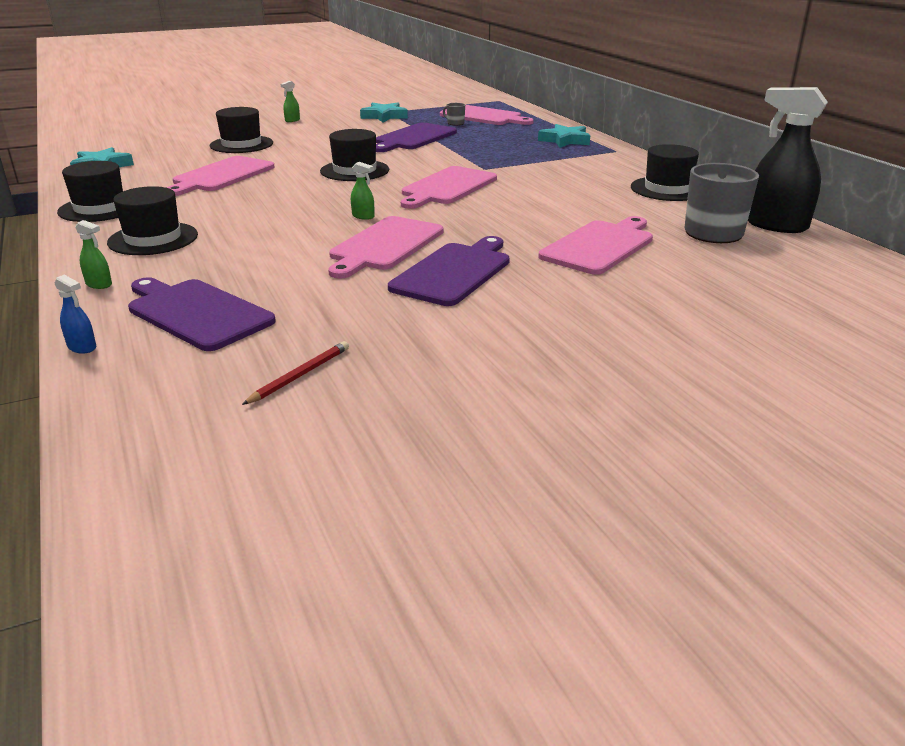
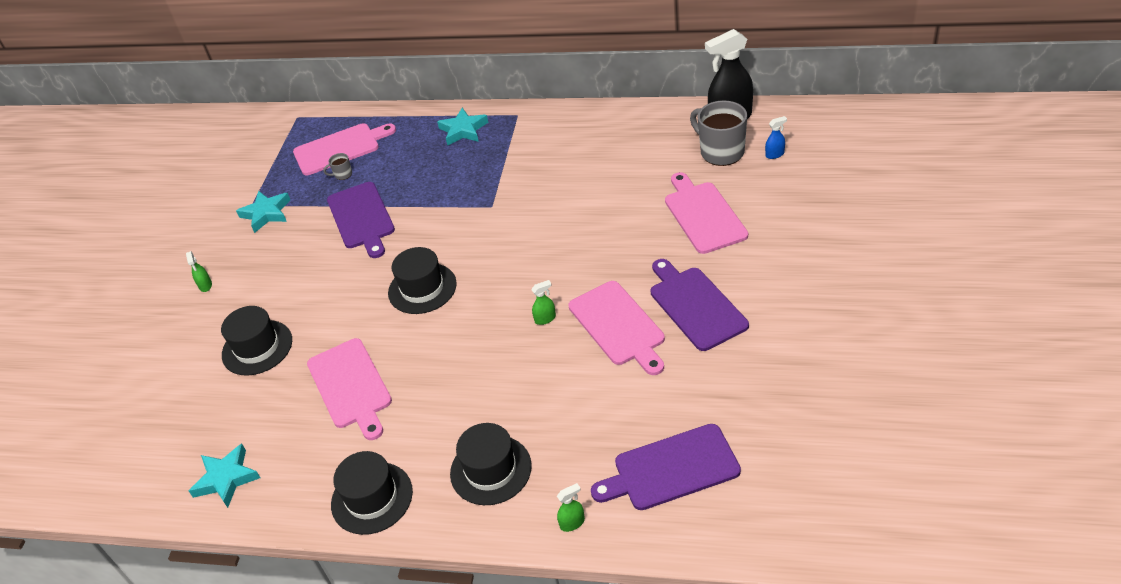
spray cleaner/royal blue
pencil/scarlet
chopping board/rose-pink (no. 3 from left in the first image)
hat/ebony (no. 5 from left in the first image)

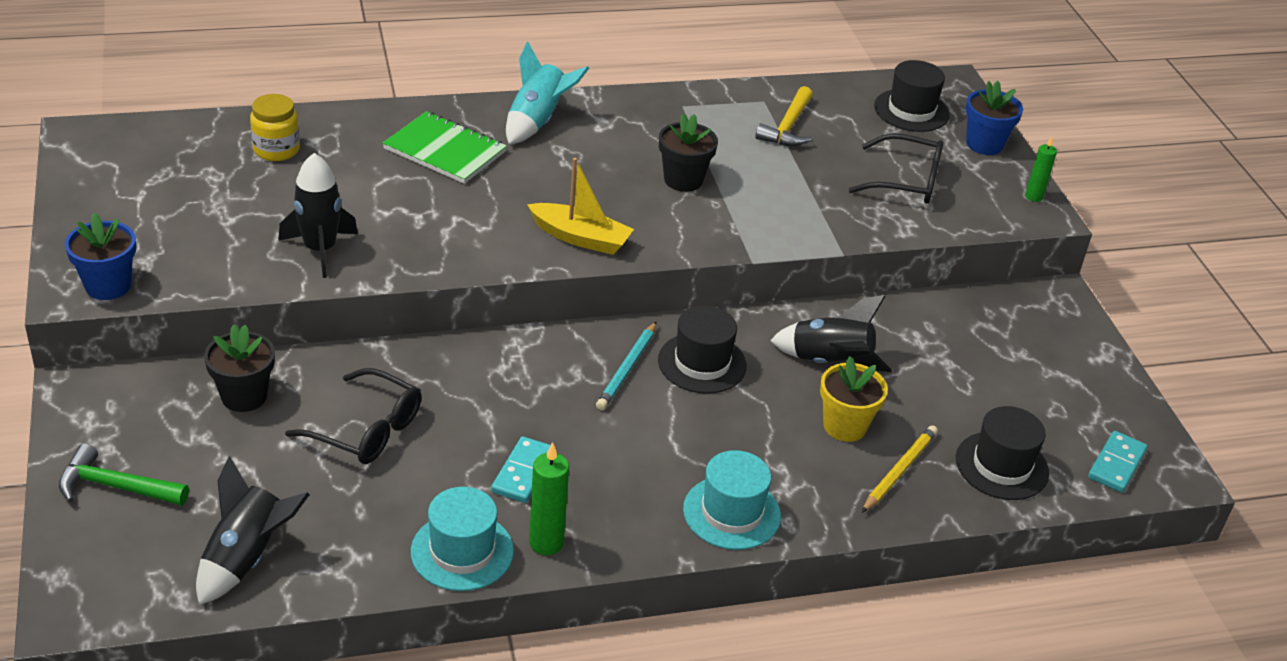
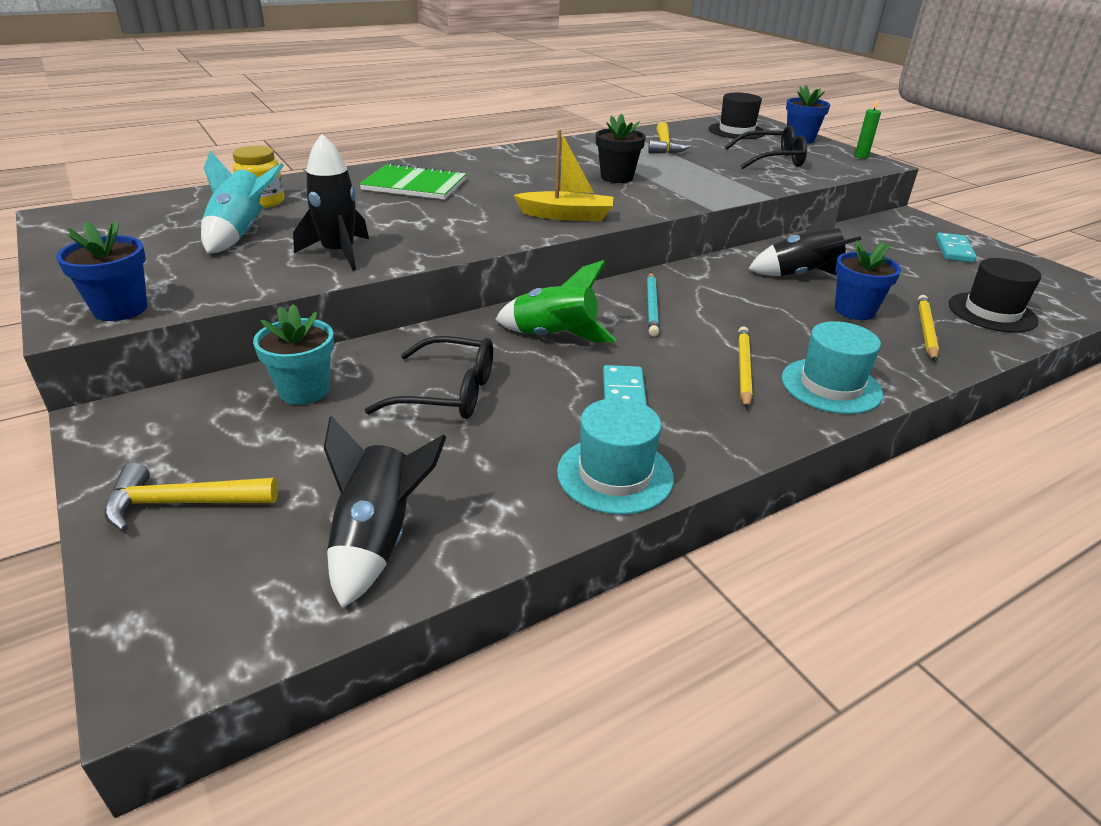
claw hammer/yellow (no. 1 from left)
potted plant/turquoise
spaceship/turquoise
wax candle/green (no. 1 from left in the first image)
hat/ebony (no. 1 from left in the first image)
potted plant/royal blue (no. 3 from left)
domino/turquoise (no. 2 from left)
spaceship/green
pencil/yellow (no. 1 from left)

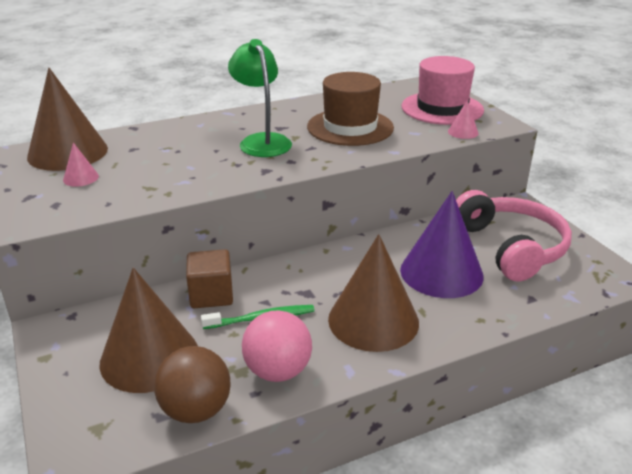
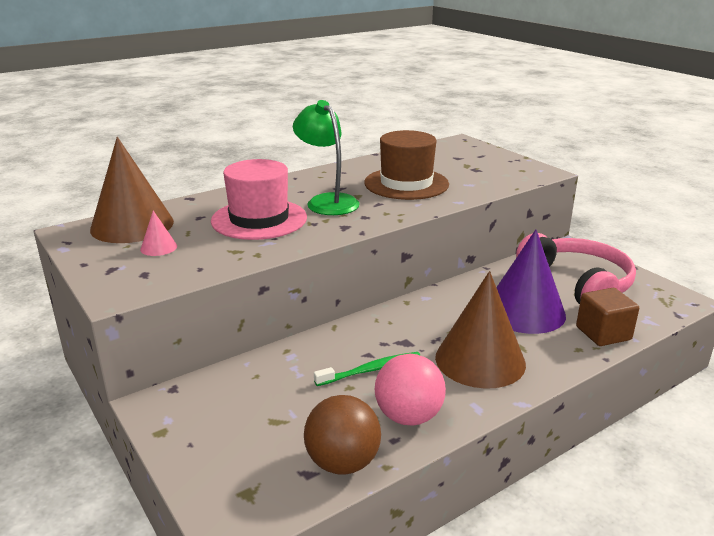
cone/dark brown (no. 2 from left in the first image)
block/dark brown
hat/rose-pink
cone/rose-pink (no. 2 from left in the first image)

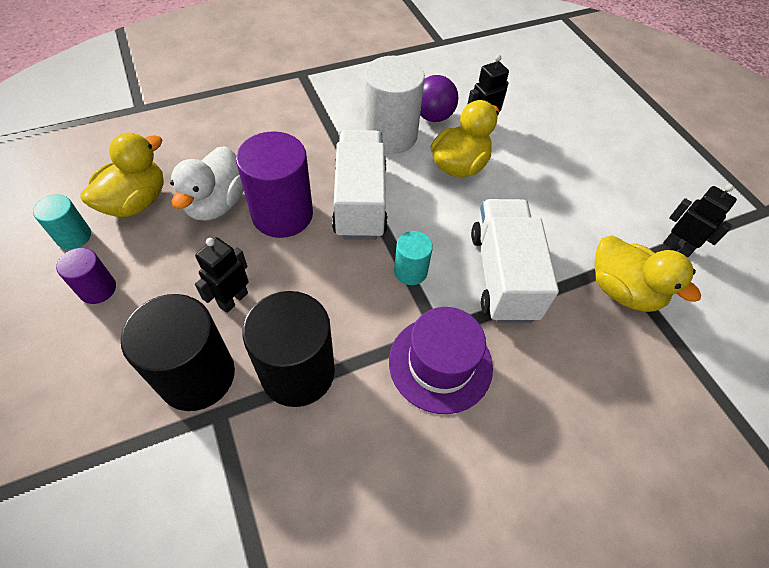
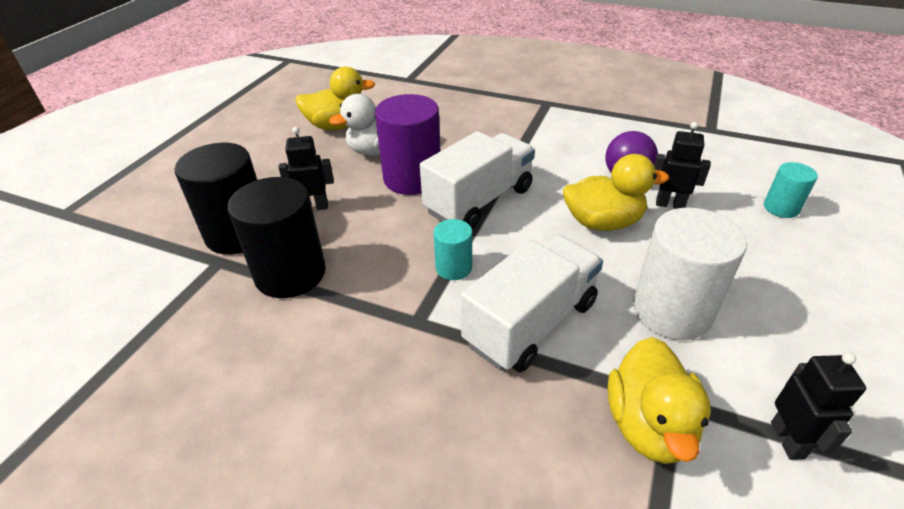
cylinder/turquoise (no. 2 from left)
cylinder/violet (no. 1 from left in the first image)
cylinder/pure white
hat/violet

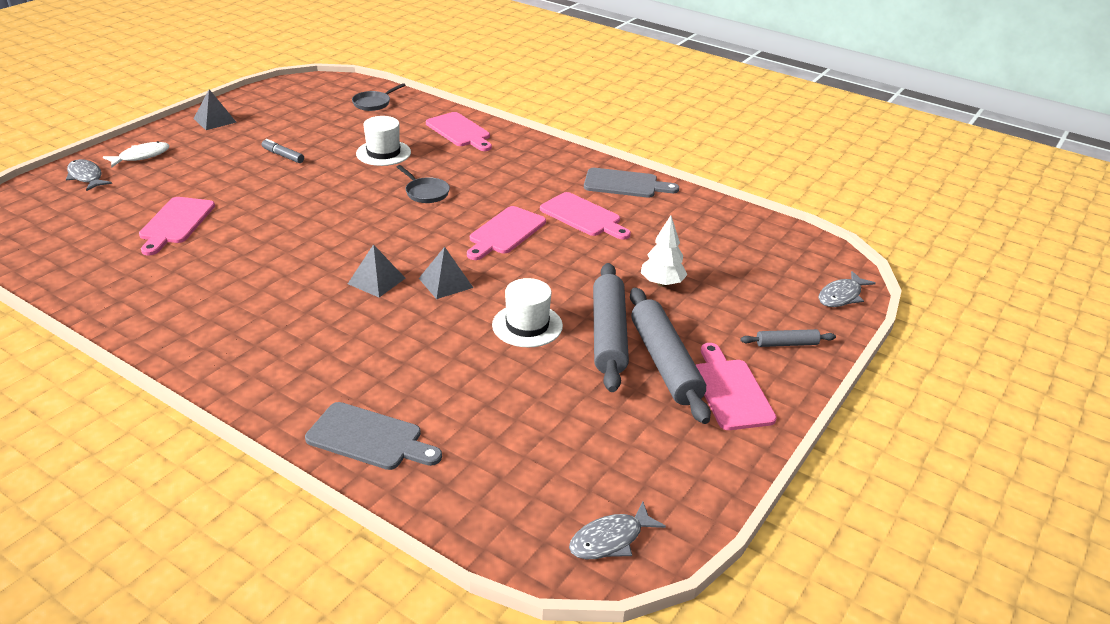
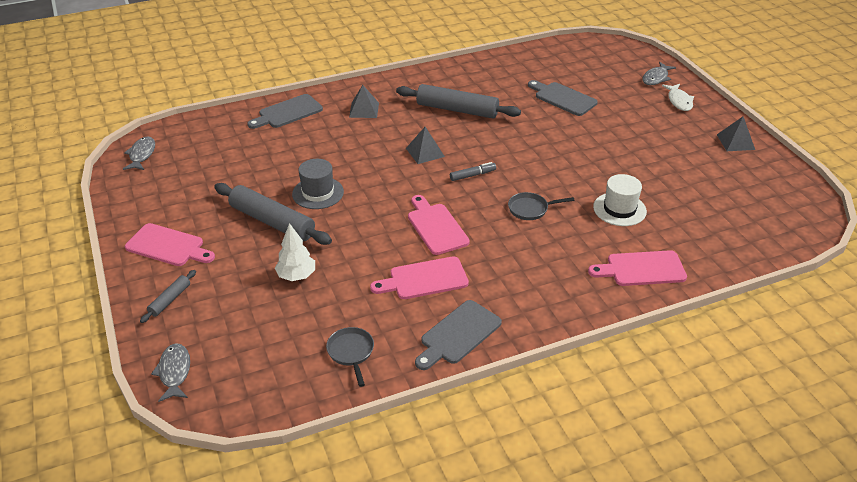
fish/grey (no. 3 from left)
chopping board/grey (no. 3 from left)
marker pen/grey
pan/grey (no. 1 from left)
solid pyramid/grey (no. 1 from left)
hat/grey
pastry roller/grey (no. 3 from left)

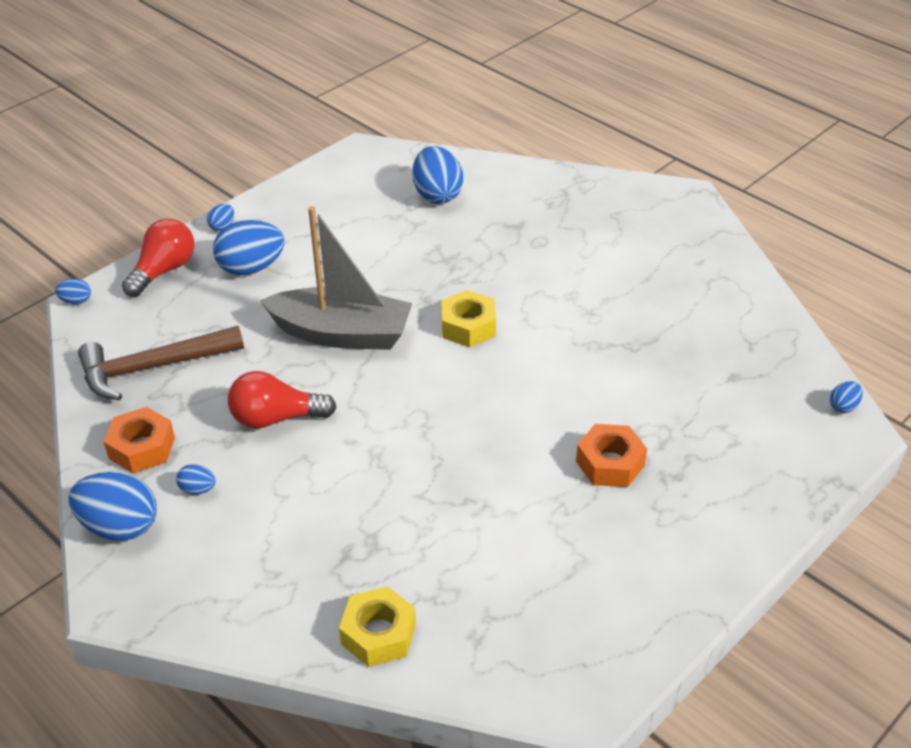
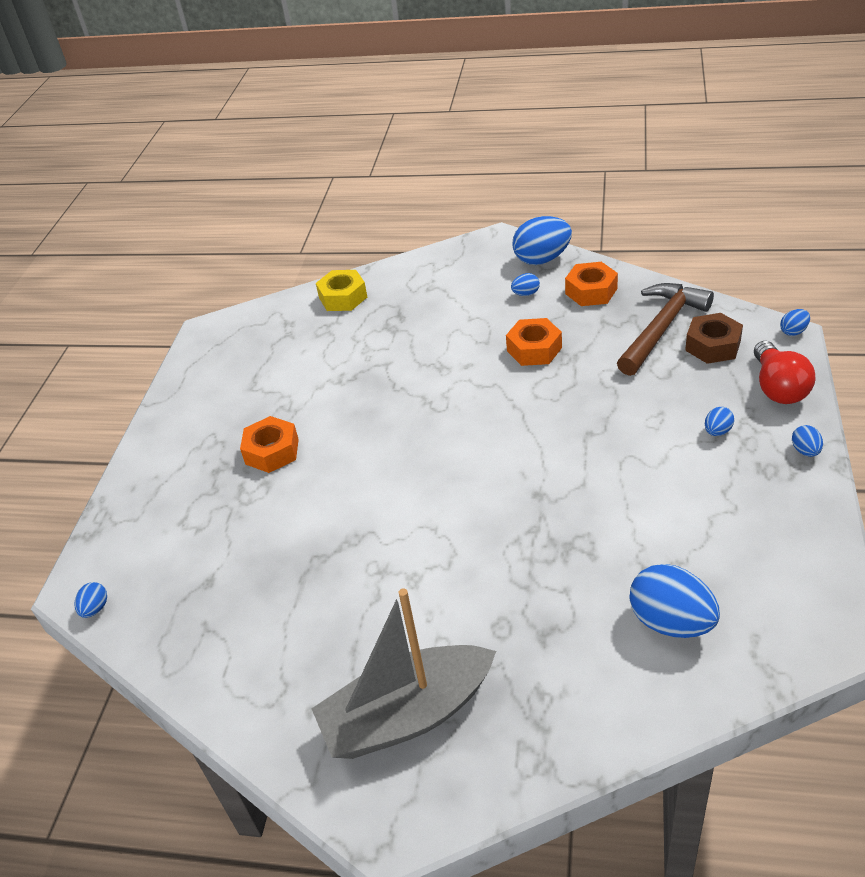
toy egg/royal blue (no. 5 from left)
nut/orange (no. 2 from left)
sailboat/grey
nut/yellow (no. 2 from left in the first image)
nut/dark brown

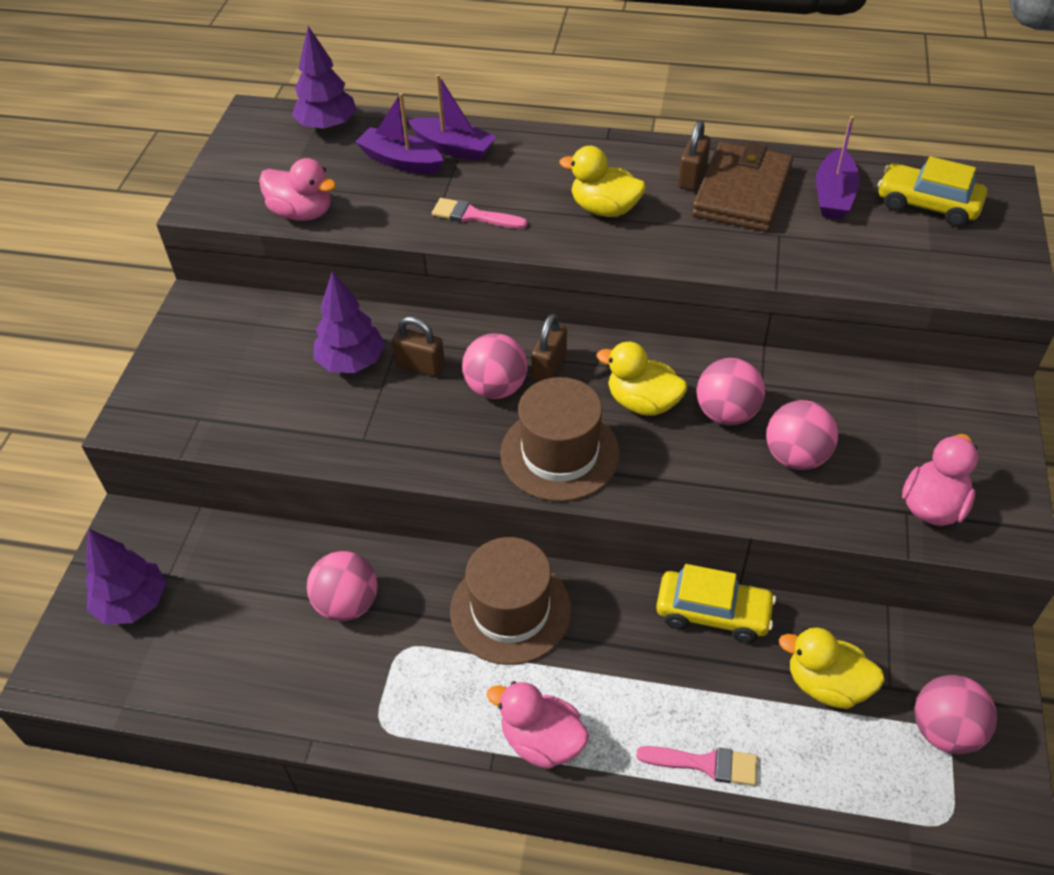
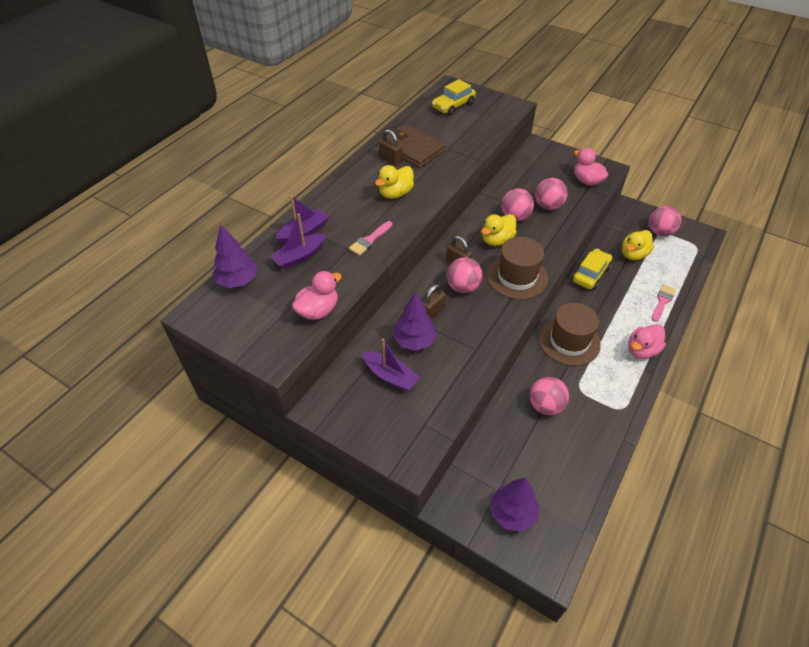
sailboat/violet (no. 3 from left)

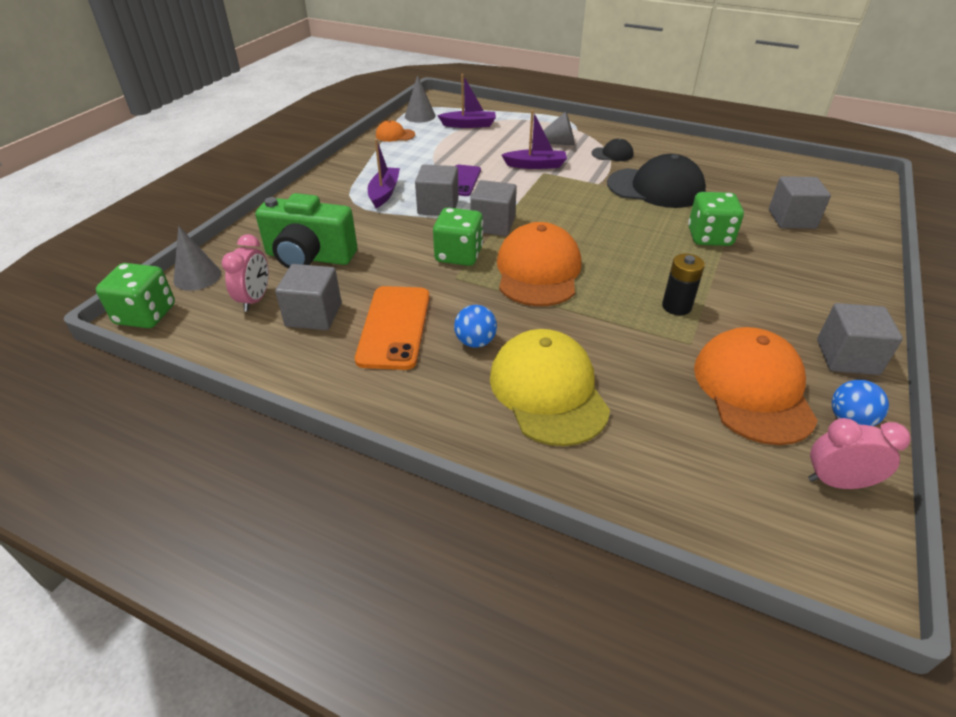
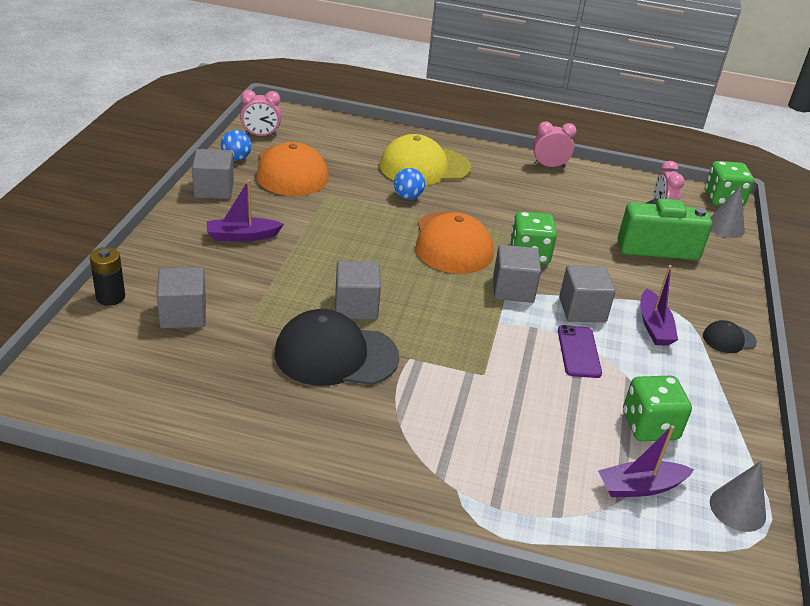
block/grey (no. 3 from left)
smartphone/orange
peaked cap/orange (no. 1 from left in the first image)
play ball/royal blue (no. 2 from left)
peaked cap/yellow
sailboat/violet (no. 1 from left)
cone/grey (no. 3 from left in the first image)
peaked cap/ebony (no. 2 from left)
power cell/ebony
dice/green (no. 2 from left)
clock/rose-pink (no. 2 from left)

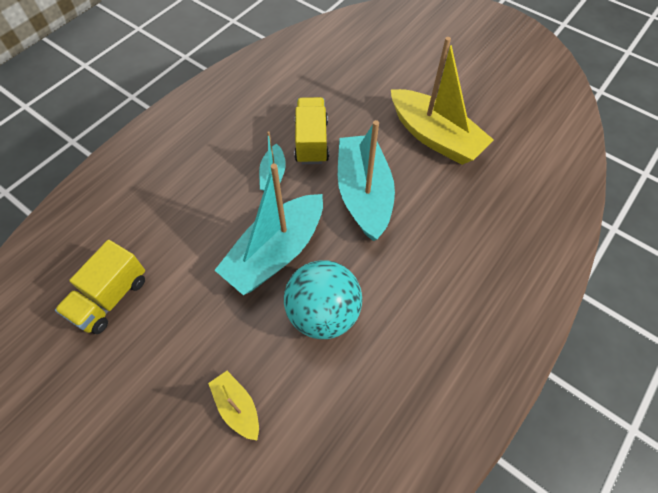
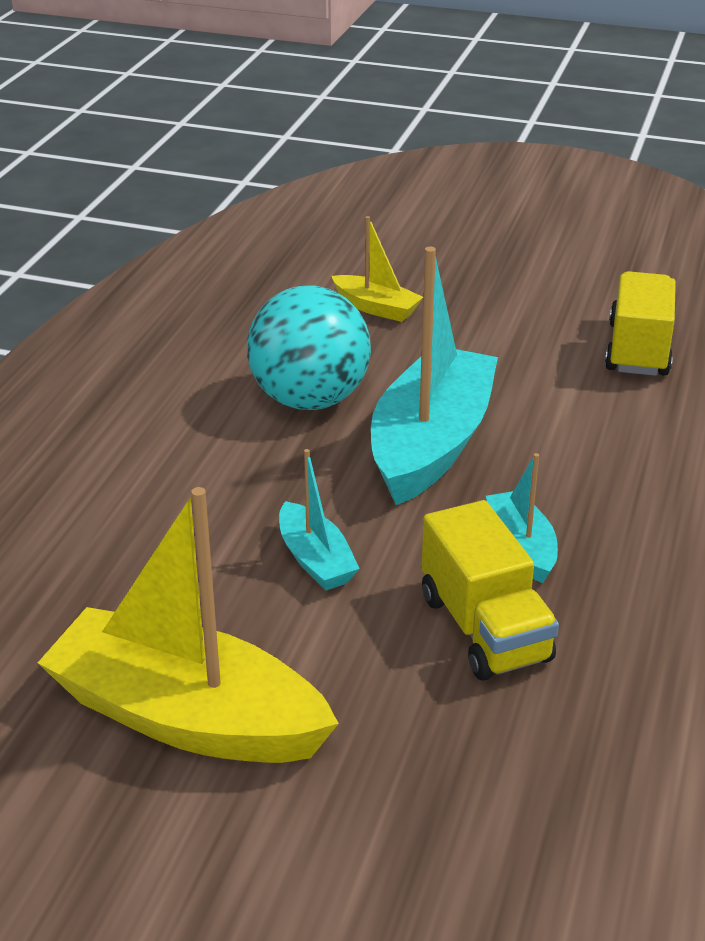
sailboat/turquoise (no. 1 from left)

